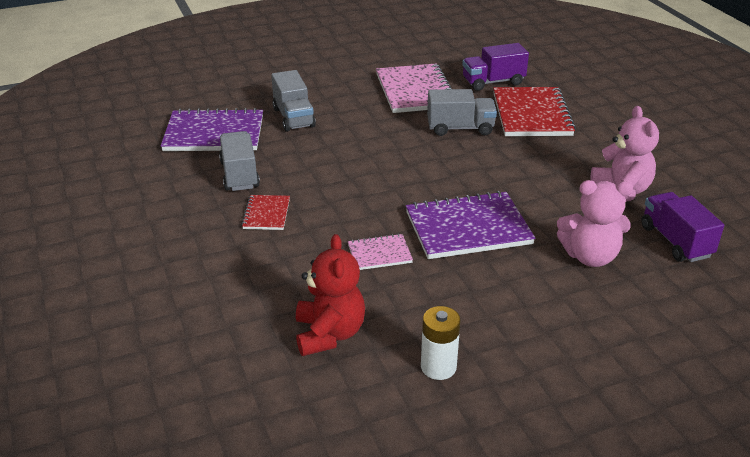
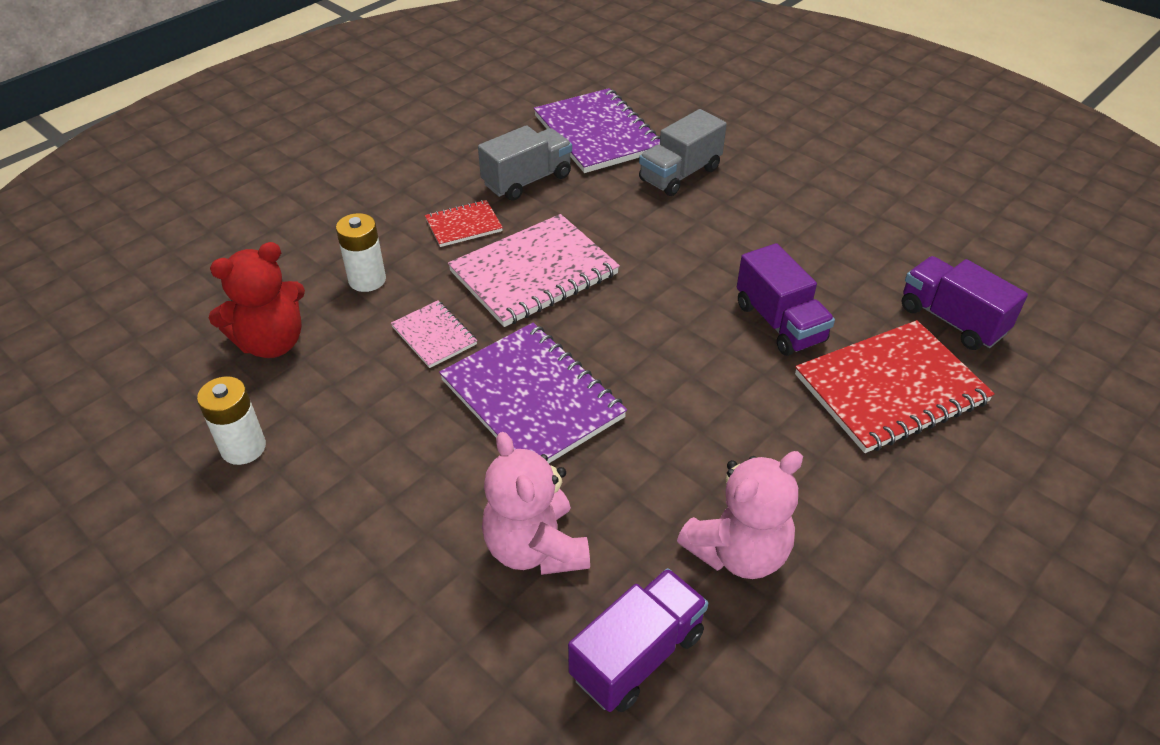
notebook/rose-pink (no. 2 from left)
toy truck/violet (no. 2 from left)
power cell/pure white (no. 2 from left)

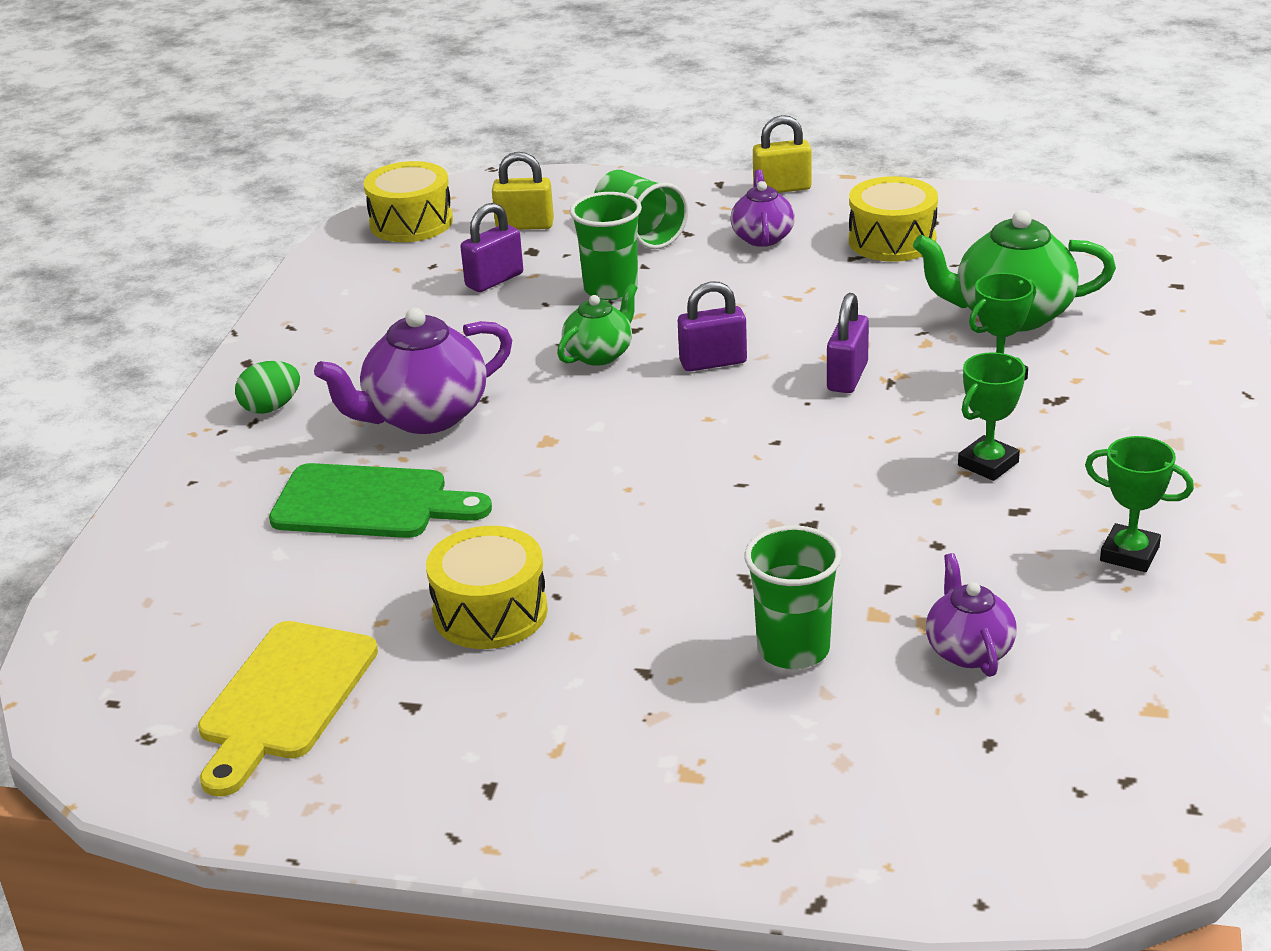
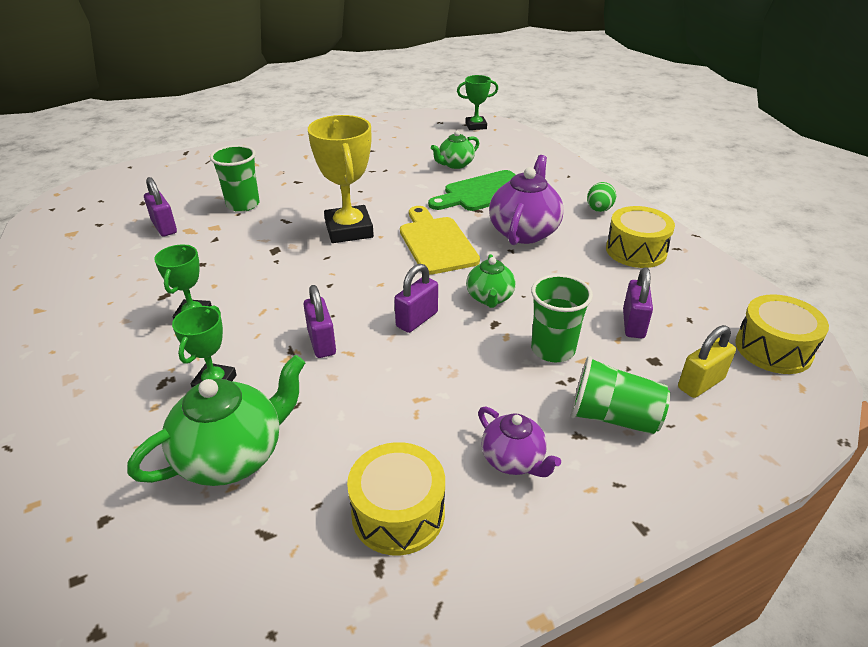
chopping board/yellow
drum/yellow (no. 2 from left)
padlock/yellow (no. 2 from left in the first image)
padlock/violet (no. 1 from left)
trophy/green (no. 3 from left)
trophy/yellow
teapot/green (no. 2 from left)

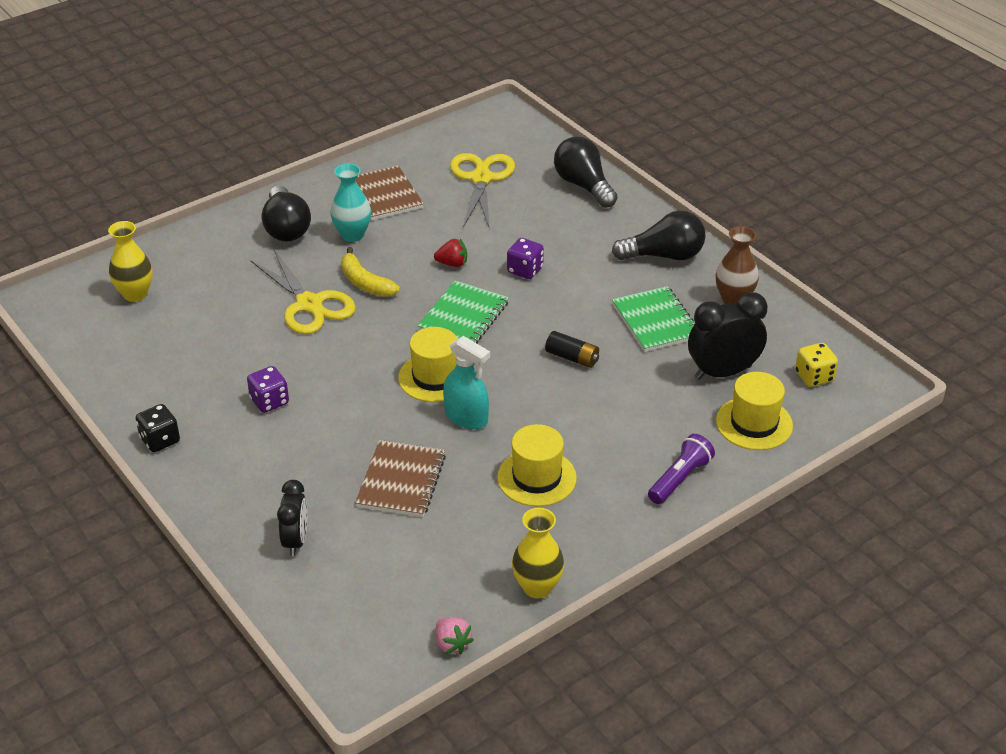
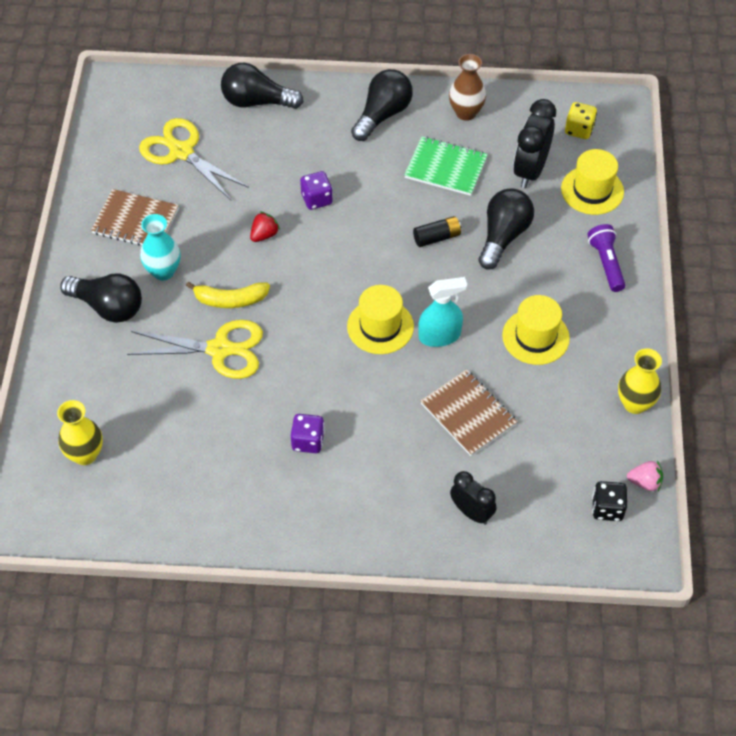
dice/ebony
notebook/green (no. 1 from left in the first image)
light bulb/ebony (no. 4 from left)

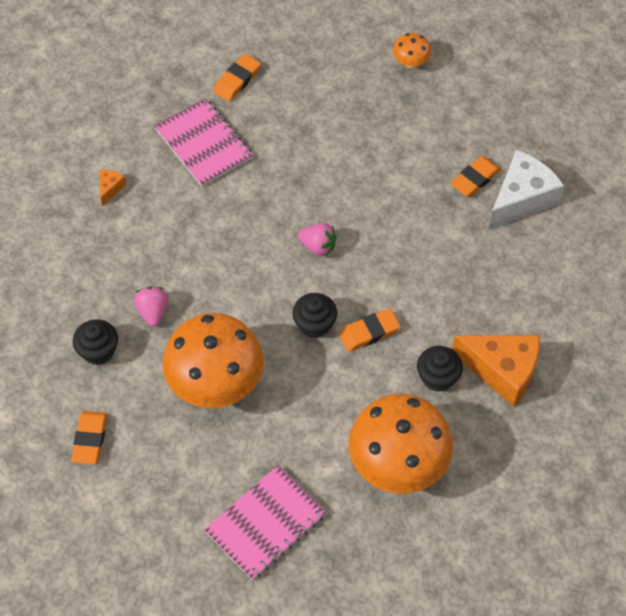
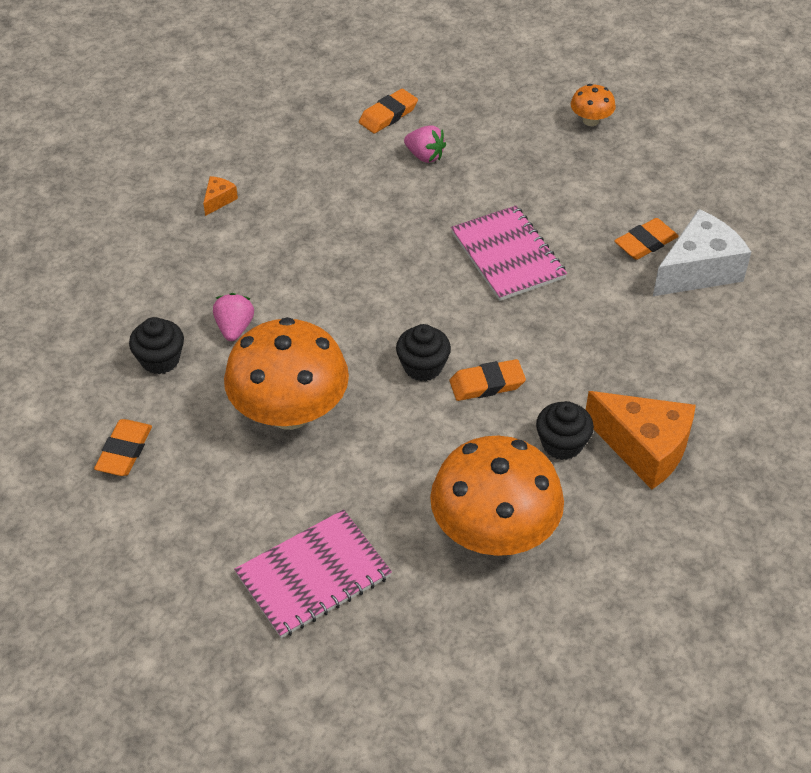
notebook/rose-pink (no. 2 from left)
toy strawberry/rose-pink (no. 2 from left)

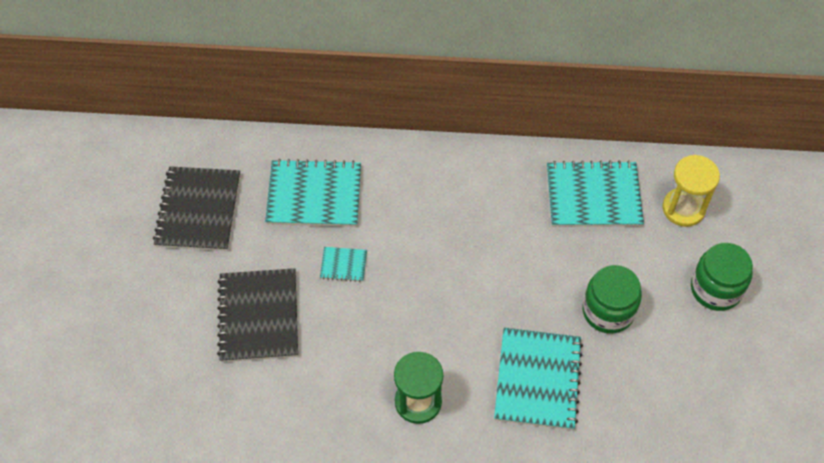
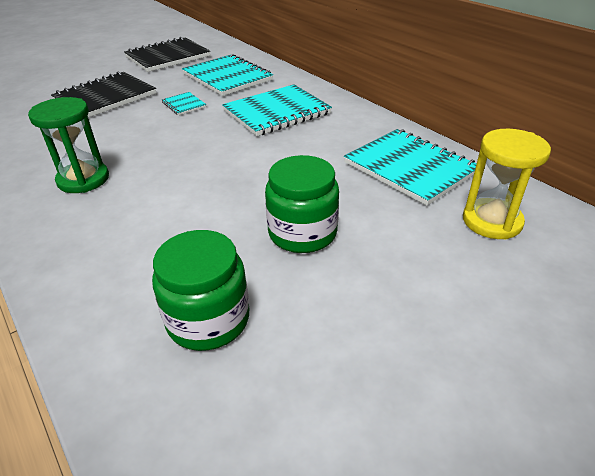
notebook/turquoise (no. 3 from left)
jar/green (no. 1 from left)

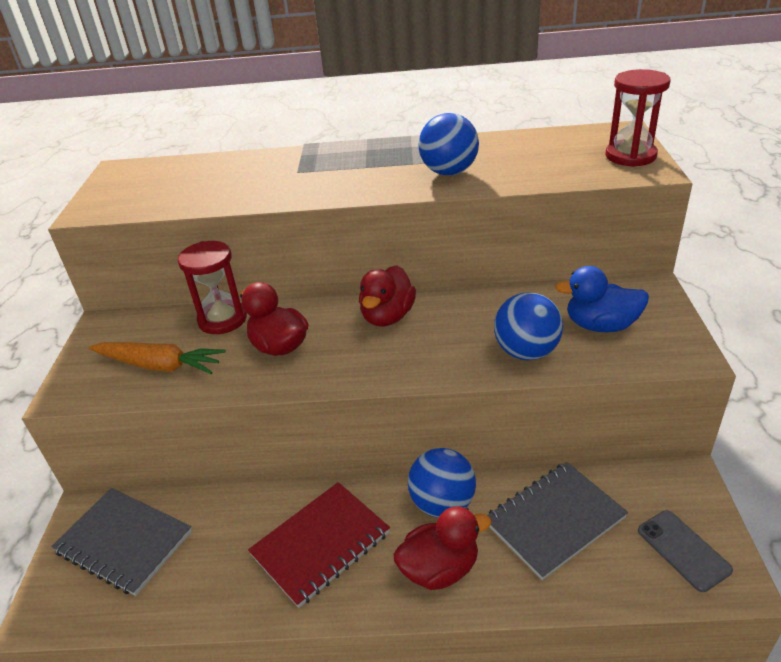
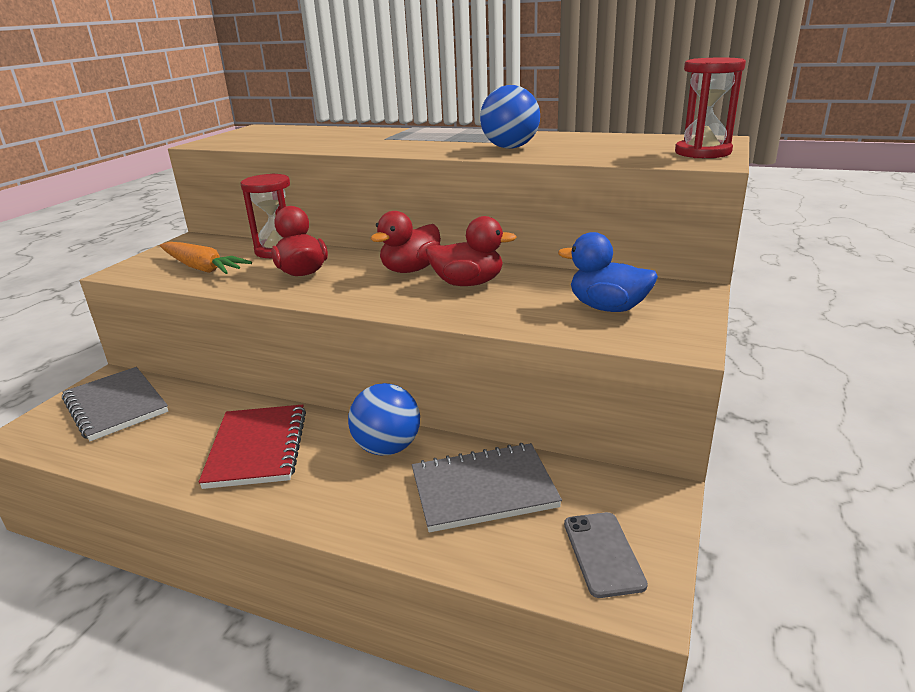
notebook/scarlet
duck/scarlet (no. 3 from left)
play ball/royal blue (no. 3 from left in the first image)

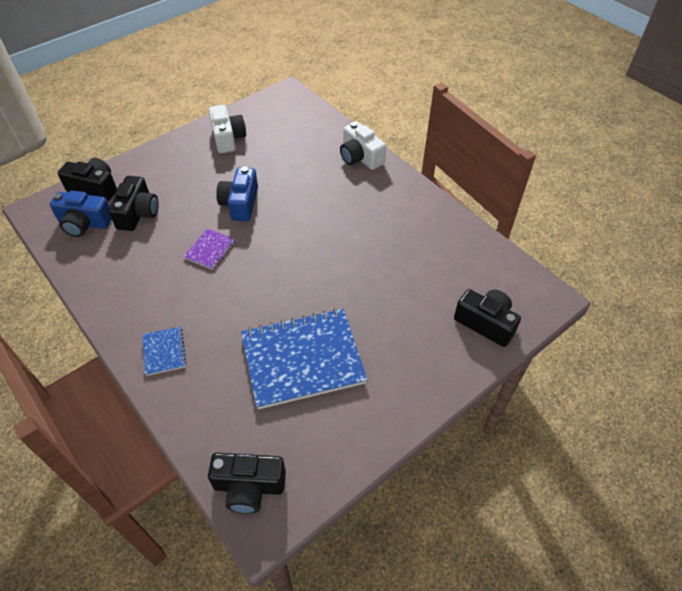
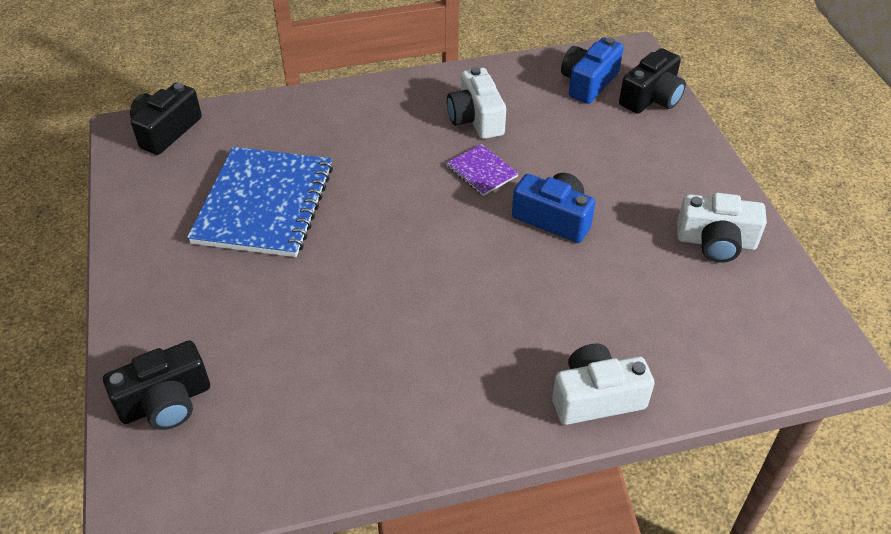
compact camera/ebony (no. 2 from left in the first image)
notebook/royal blue (no. 1 from left in the first image)
compact camera/pure white (no. 1 from left)

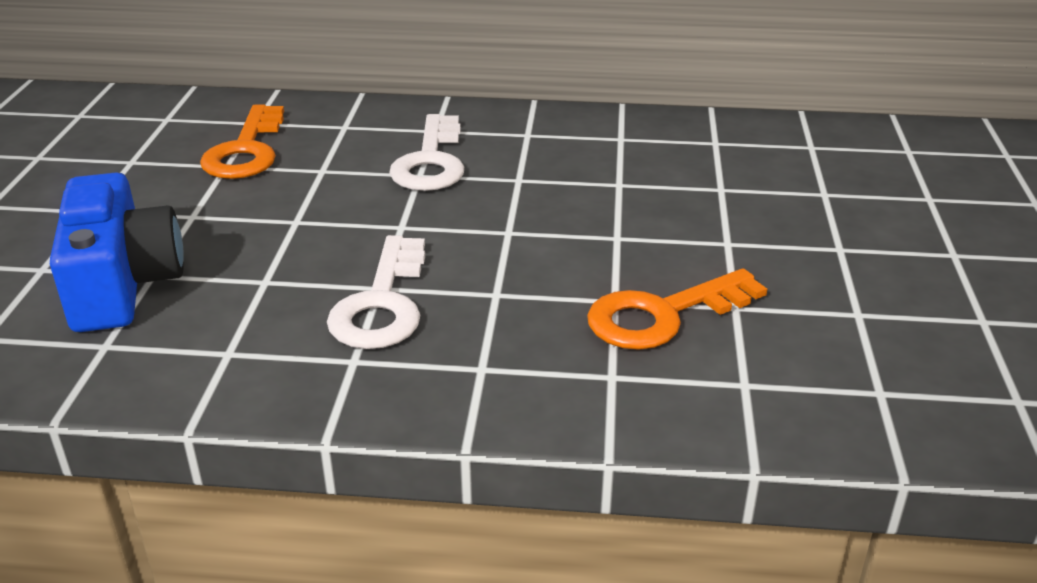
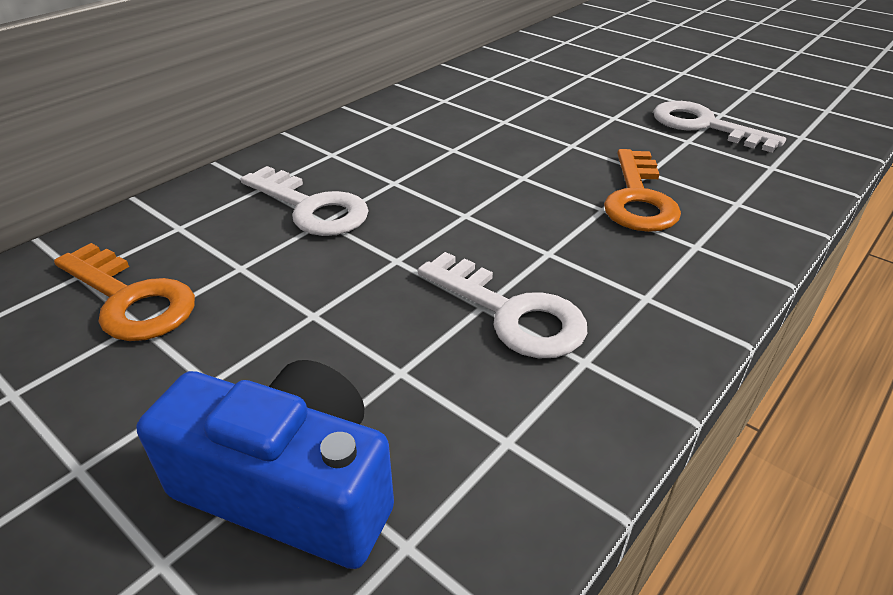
key/pure white (no. 3 from left)

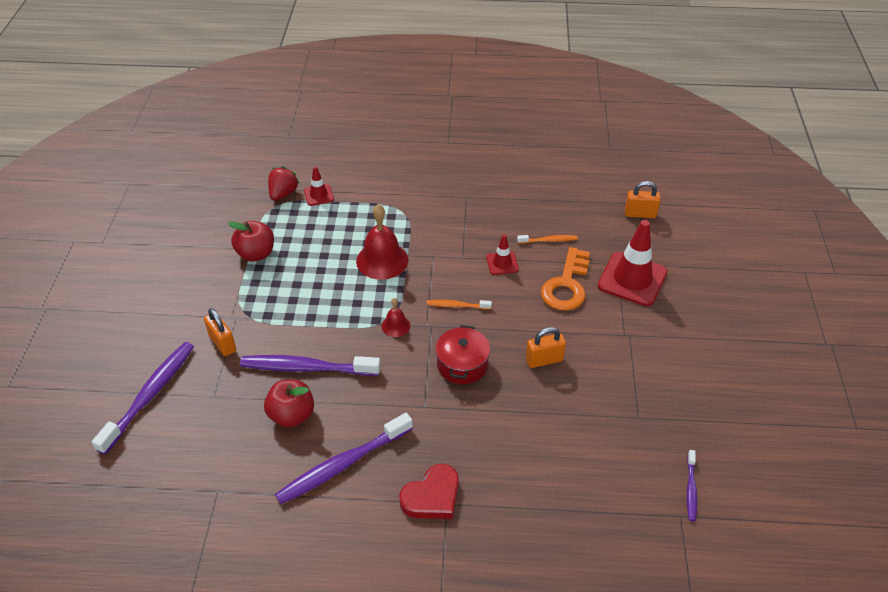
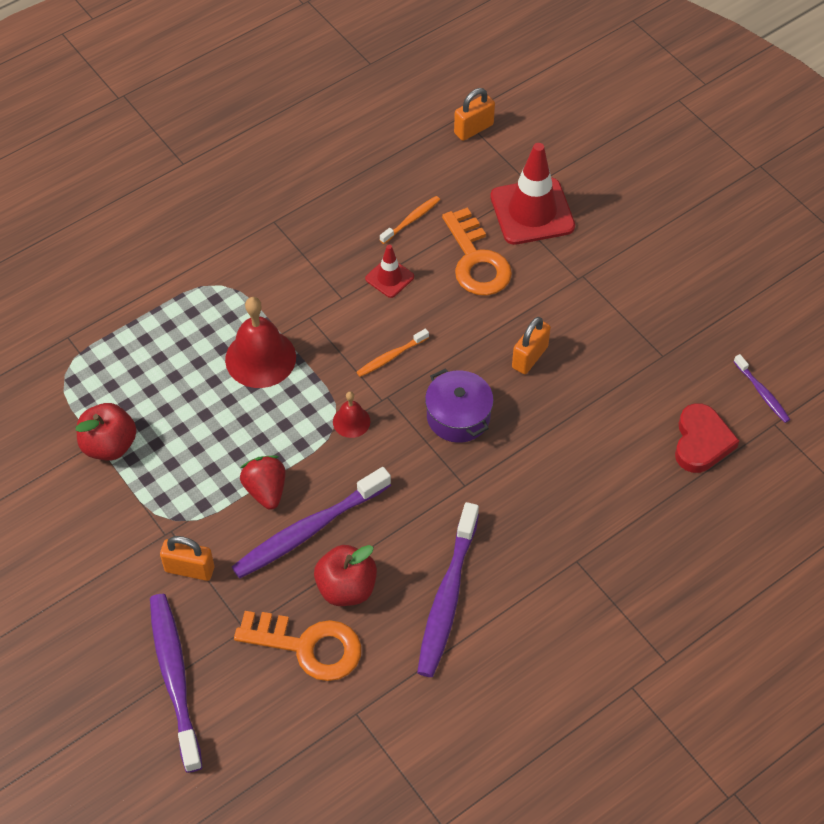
toy strawberry/scarlet
traffic cone/scarlet (no. 1 from left in the first image)
heart/scarlet
pot/violet
key/orange (no. 1 from left)

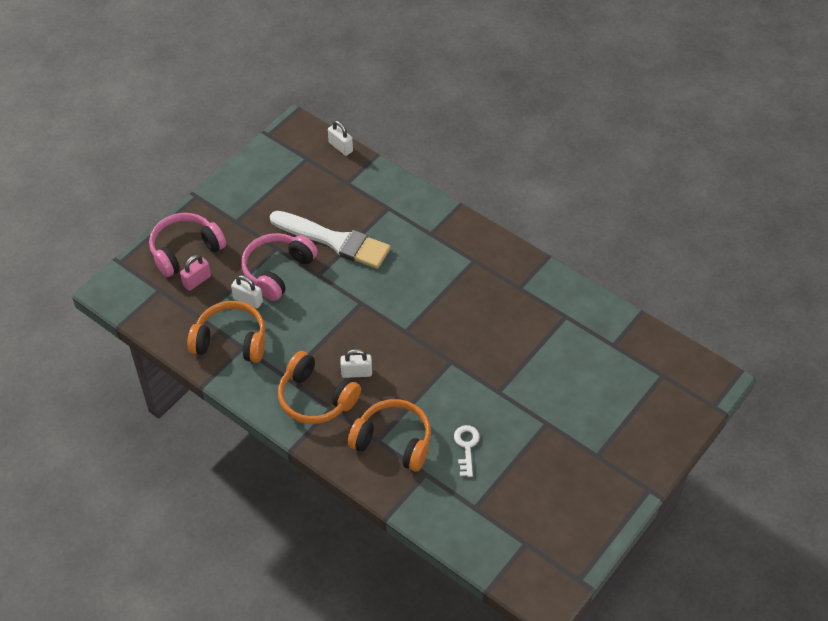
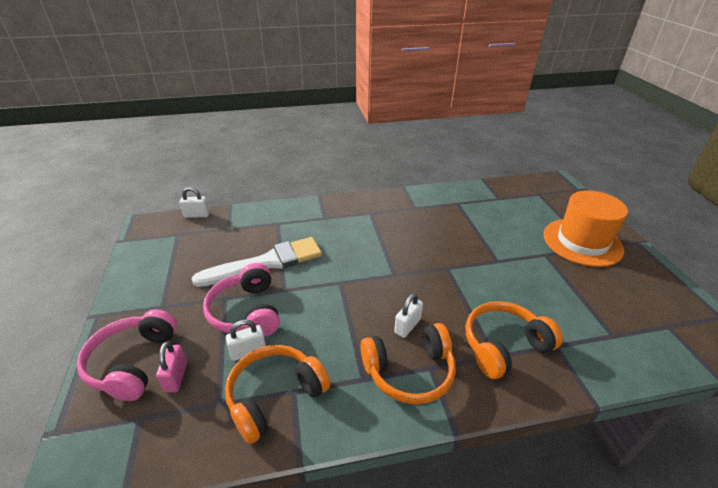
key/pure white
hat/orange

